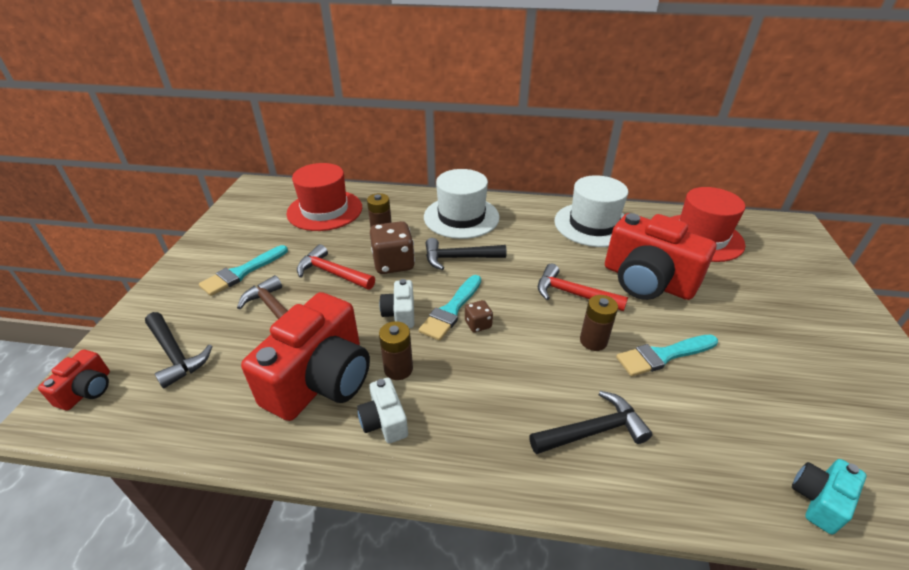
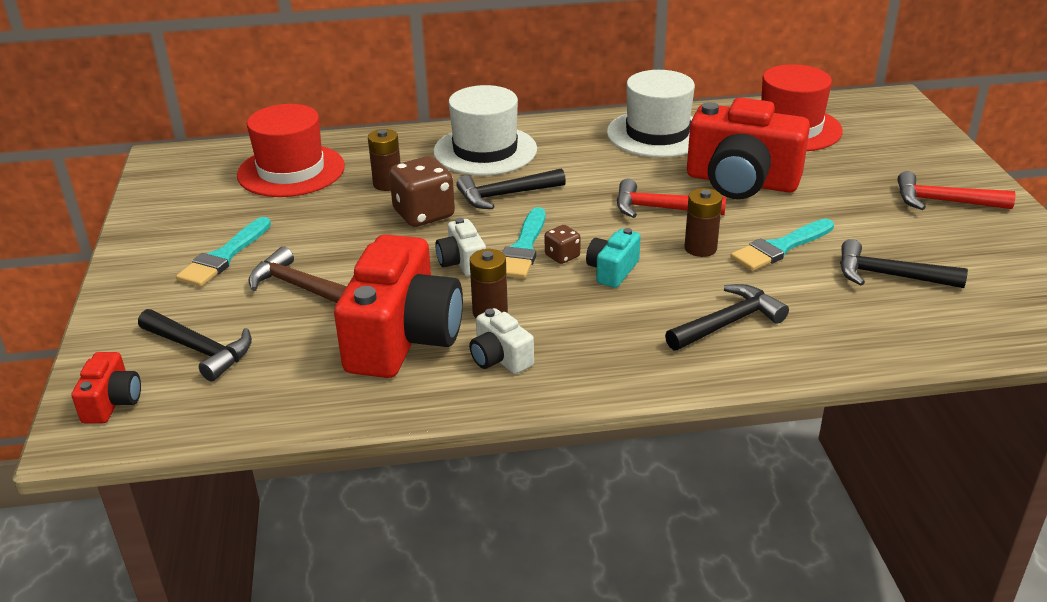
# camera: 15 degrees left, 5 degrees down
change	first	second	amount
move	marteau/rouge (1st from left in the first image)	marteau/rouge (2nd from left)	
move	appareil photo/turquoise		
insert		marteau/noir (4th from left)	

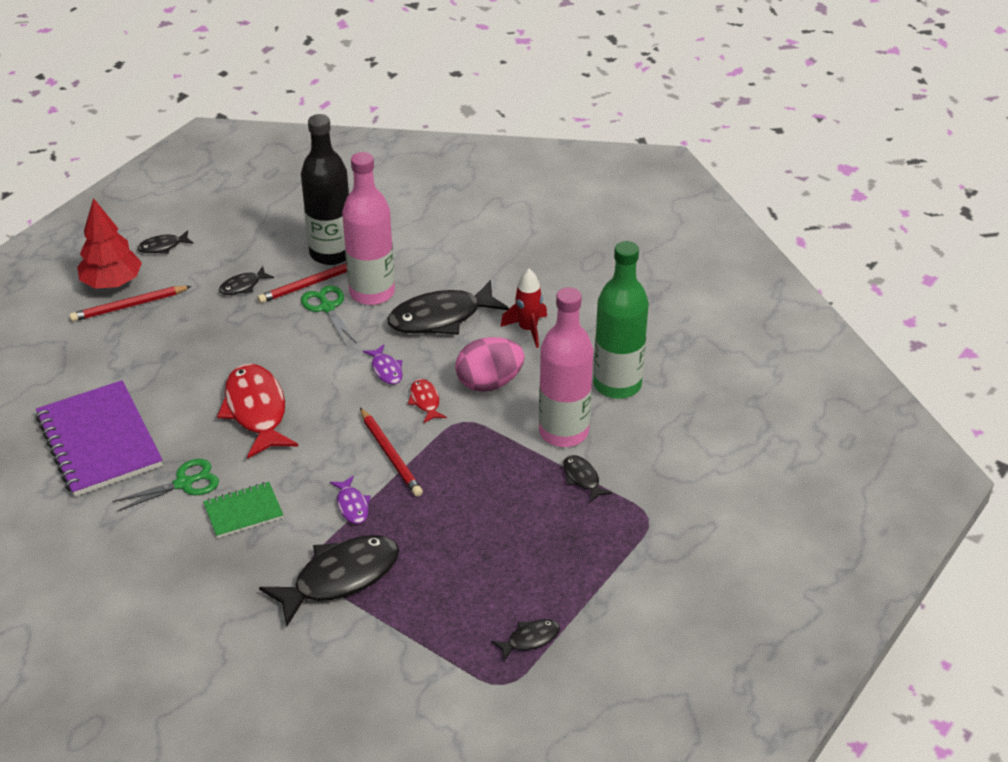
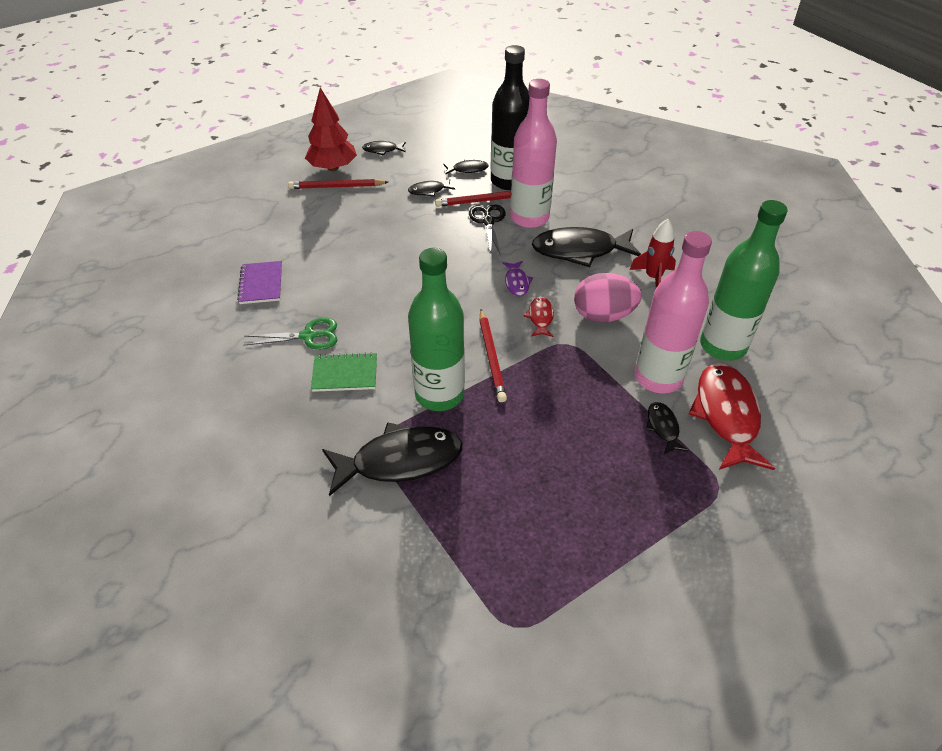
# camera: 20 degrees right, 5 degrees up
change	first	second	amount
resize	carnet/violet		x0.51
move	poisson/rouge (1st from left in the first image)	poisson/rouge (2nd from left)	
recolor	ciseaux/vert (2nd from left)	ciseaux/noir	
replace	poisson/violet (1st from left)	bouteille/vert (1st from left)	
move	poisson/noir (5th from left in the first image)	poisson/noir (4th from left)	

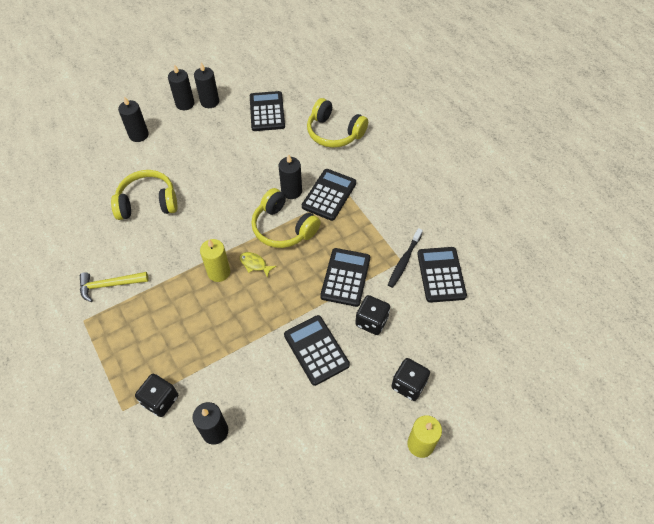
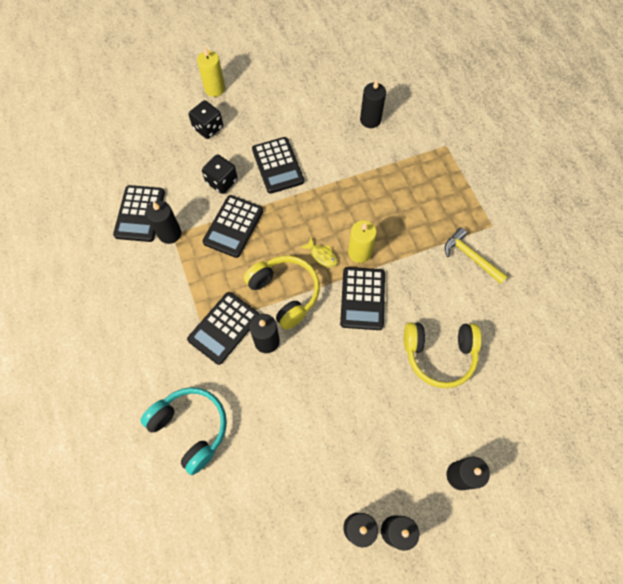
# camera: 170 degrees left, 10 degrees up
change	first	second	amount
rotate	marteau/jaune		135 degrees counterclockwise
delete	dé/noir (1st from left)		
move	calculatrice/noir (1st from left in the first image)	calculatrice/noir (5th from left)	
recolor	casque audio/jaune (3rd from left)	casque audio/turquoise	
replace	brosse à dents/noir	bougie/noir (1st from left)	

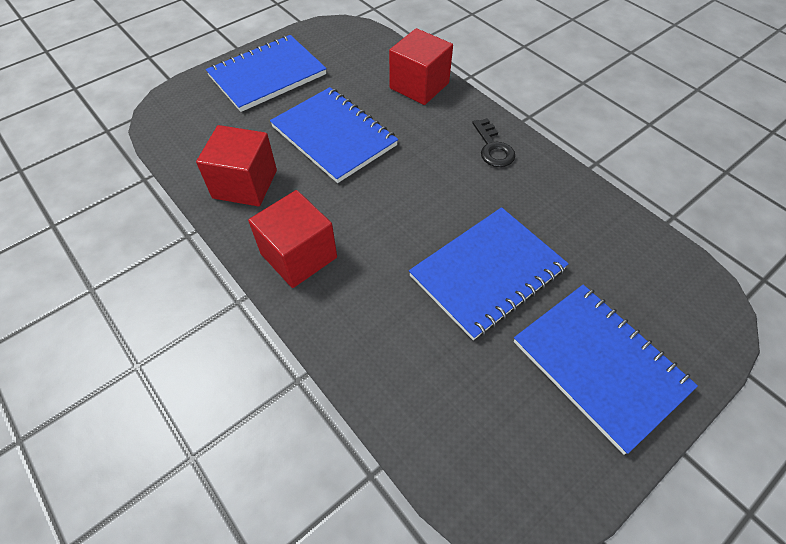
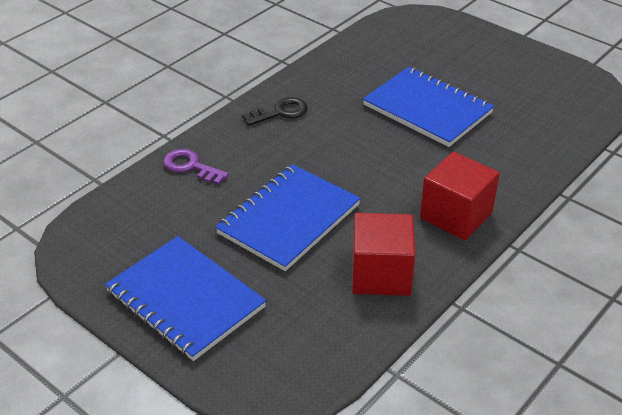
# camera: 100 degrees left, 15 degrees down
change	first	second	amount
replace	cube/rouge (3rd from left)	clé/violet	
delete	carnet/bleu (4th from left)		

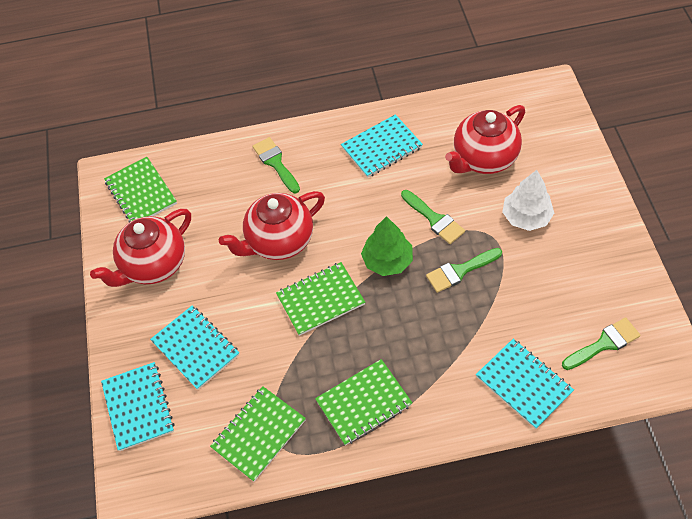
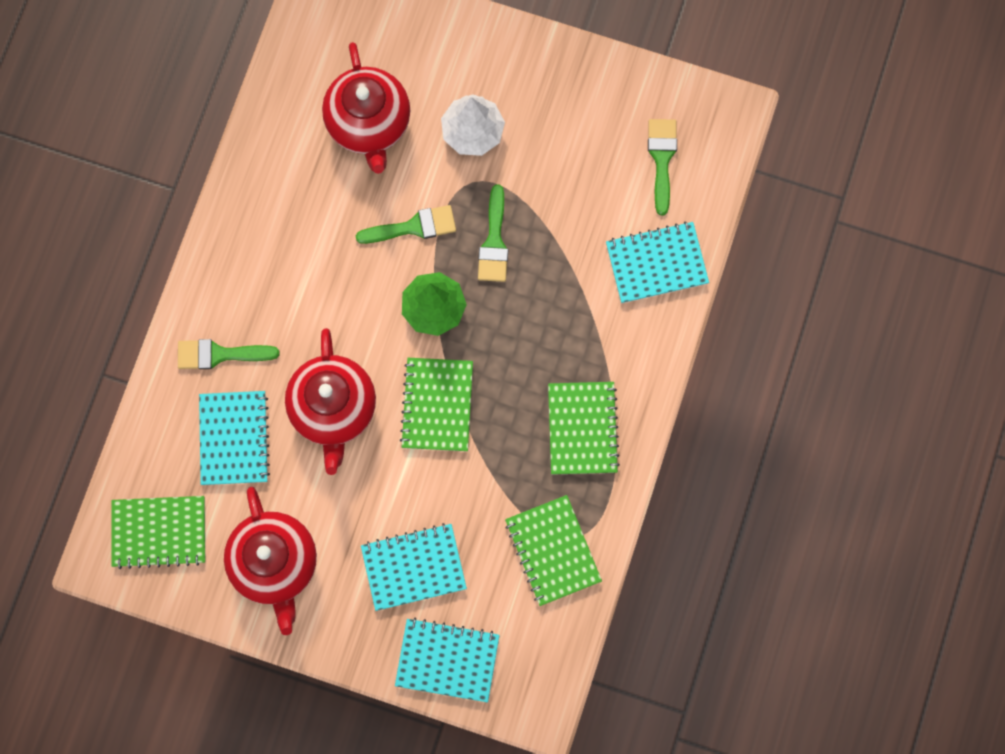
# camera: 65 degrees left, 20 degrees up
change	first	second	amount
move	carnet/turquoise (3rd from left in the first image)	carnet/turquoise (1st from left)	

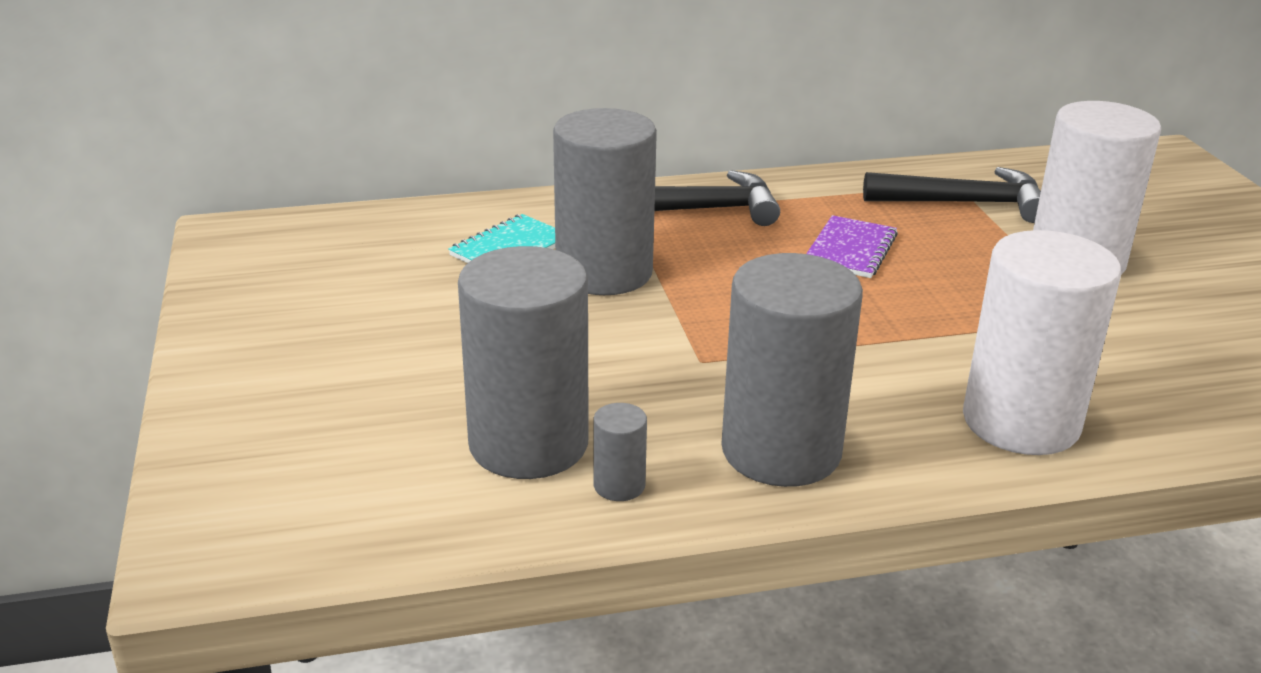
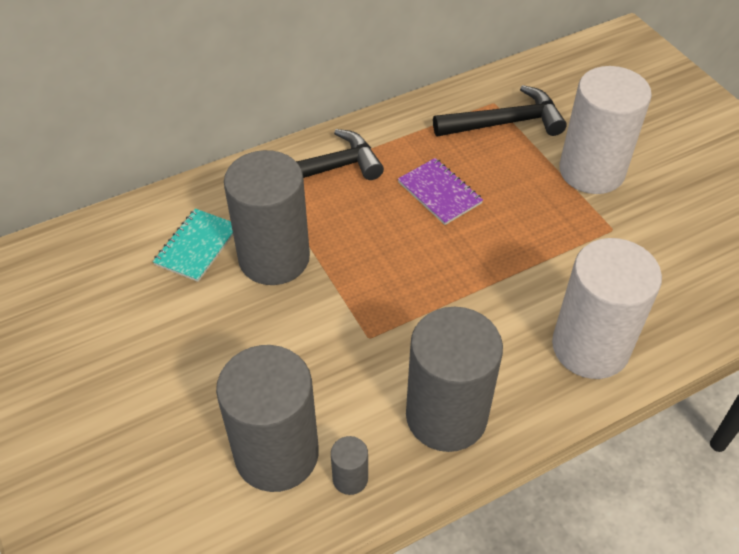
# camera: 15 degrees left, 20 degrees up
change	first	second	amount
rotate	carnet/violet		45 degrees counterclockwise

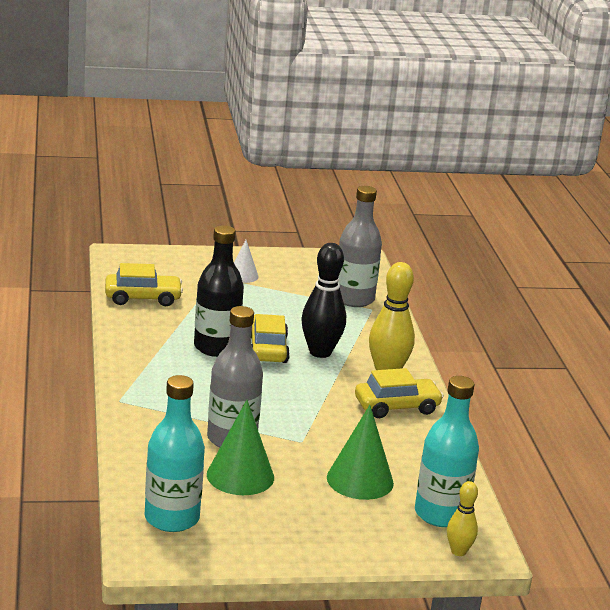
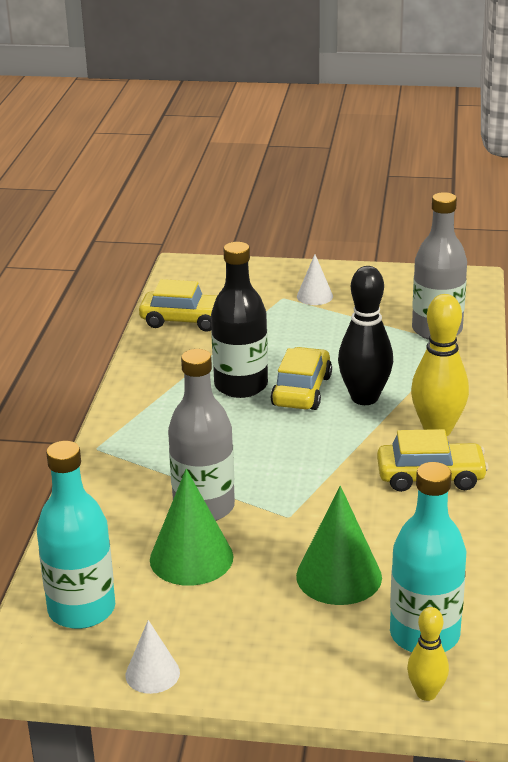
# camera: 20 degrees right, 5 degrees up
change	first	second	amount
insert		cône/blanc (1st from left)	

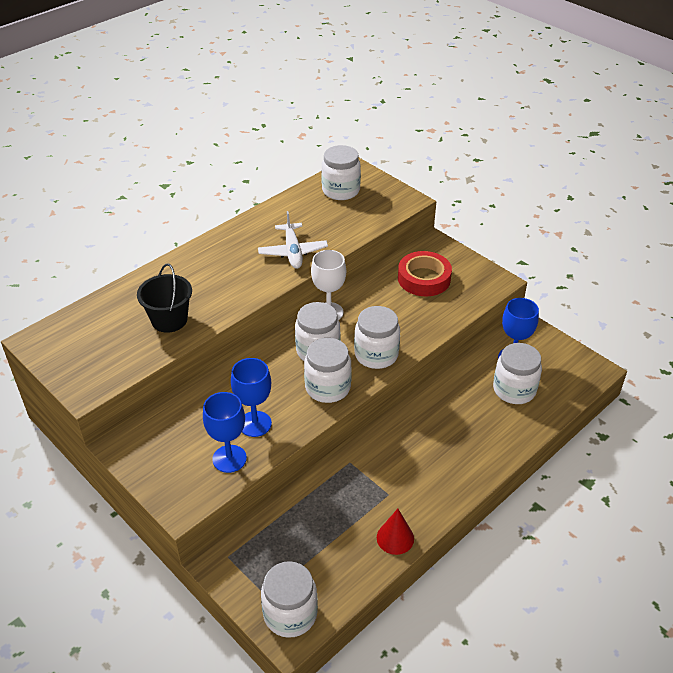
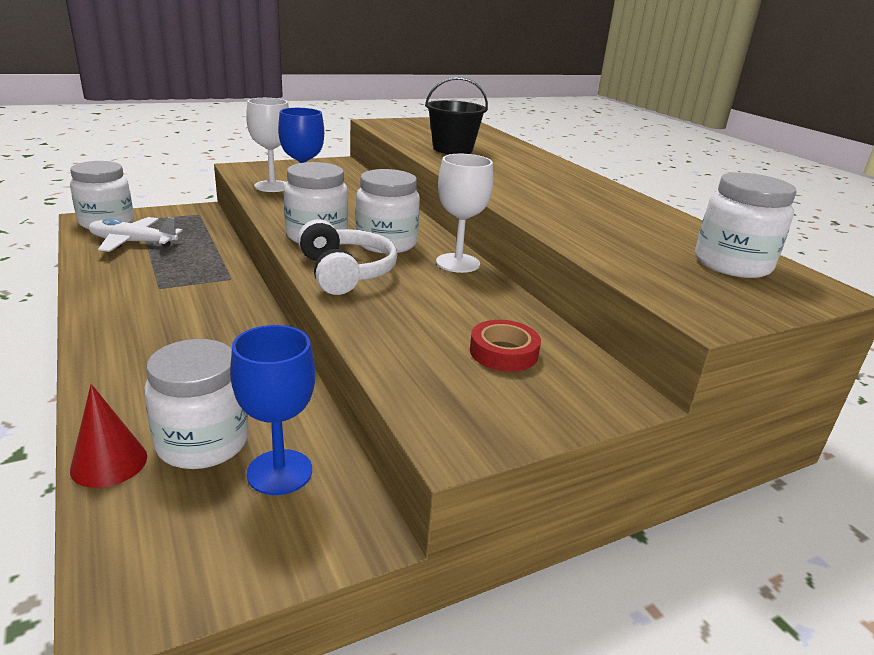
# camera: 105 degrees right, 15 degrees down
change	first	second	amount
recolor	verre à pied/bleu (1st from left)	verre à pied/blanc (1st from left)	
move	avion/blanc		
replace	bocal/blanc (5th from left)	casque audio/blanc	
move	cône/rouge		
resize	ruban adhésif/rouge		x0.63

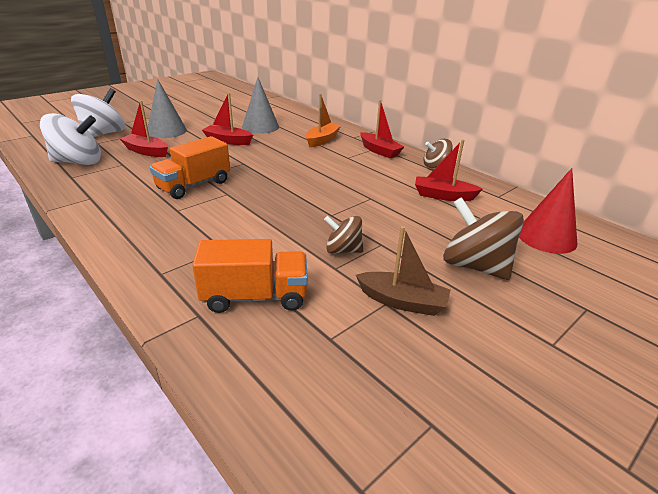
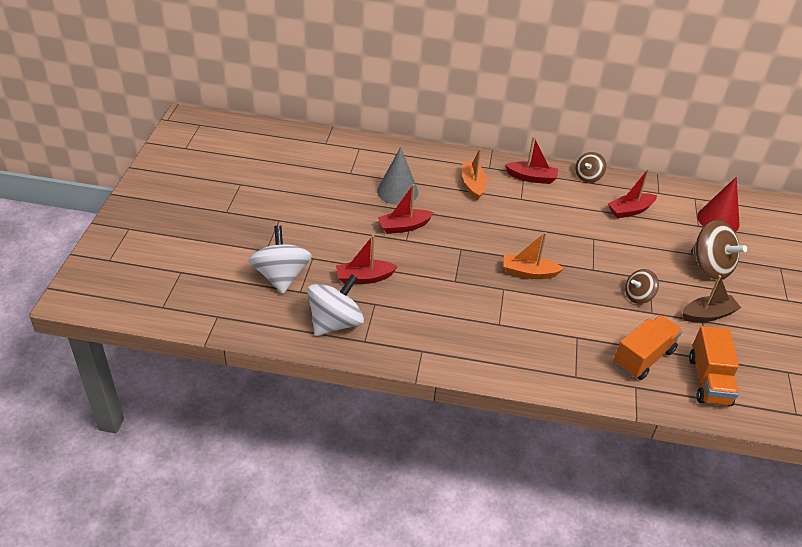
# camera: 40 degrees left, 10 degrees up
change	first	second	amount
delete	cône/gris (1st from left)		
move	camion/orange (1st from left in the first image)	camion/orange (2nd from left)	
rotate	toupie/marron (3rd from left)		135 degrees counterclockwise
insert		bateau/orange (2nd from left)	

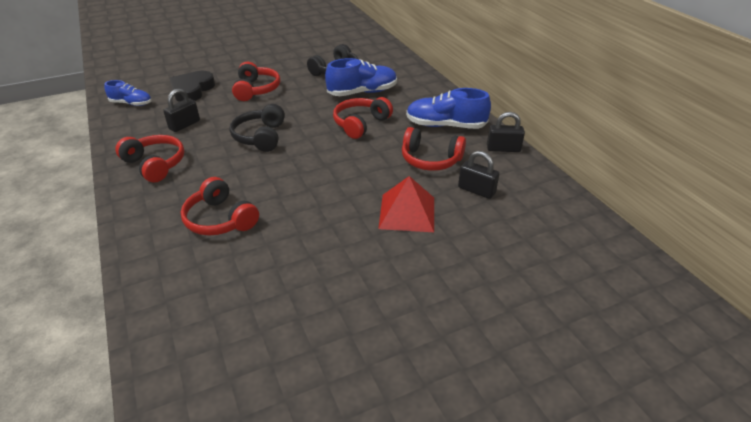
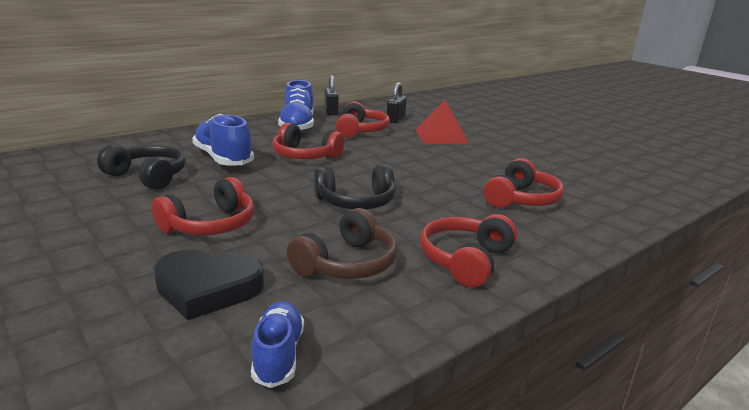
# camera: 105 degrees left, 15 degrees down
change	first	second	amount
replace	cadenas/noir (1st from left)	casque audio/marron	
rotate	casque audio/rouge (3rd from left in the first image)	casque audio/rouge (1st from left)	150 degrees clockwise

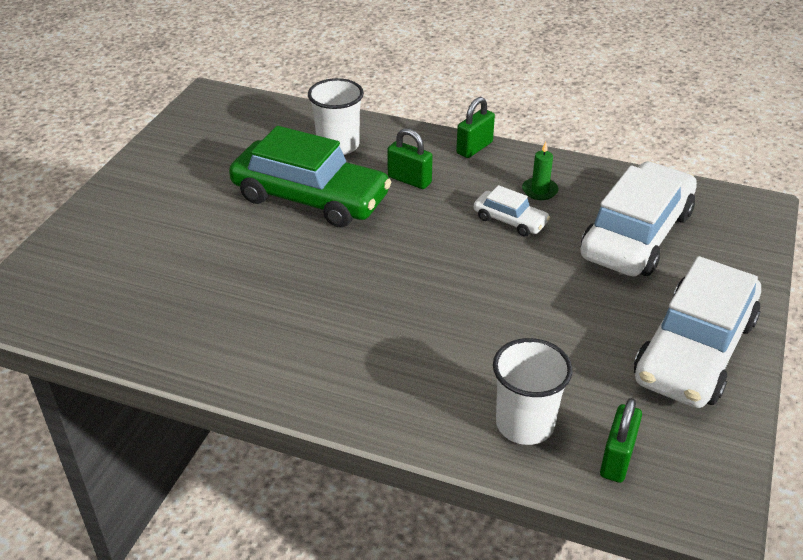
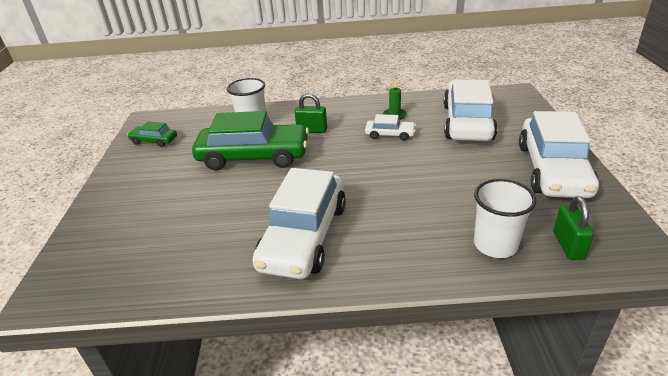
# camera: 20 degrees left, 5 degrees down
change	first	second	amount
delete	cadenas/vert (2nd from left)		
insert		voiture/vert (1st from left)	
insert		voiture/blanc (1st from left)	

